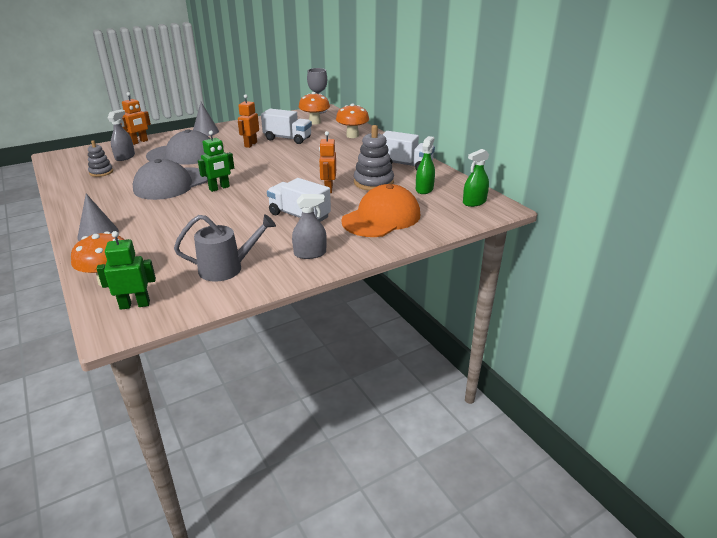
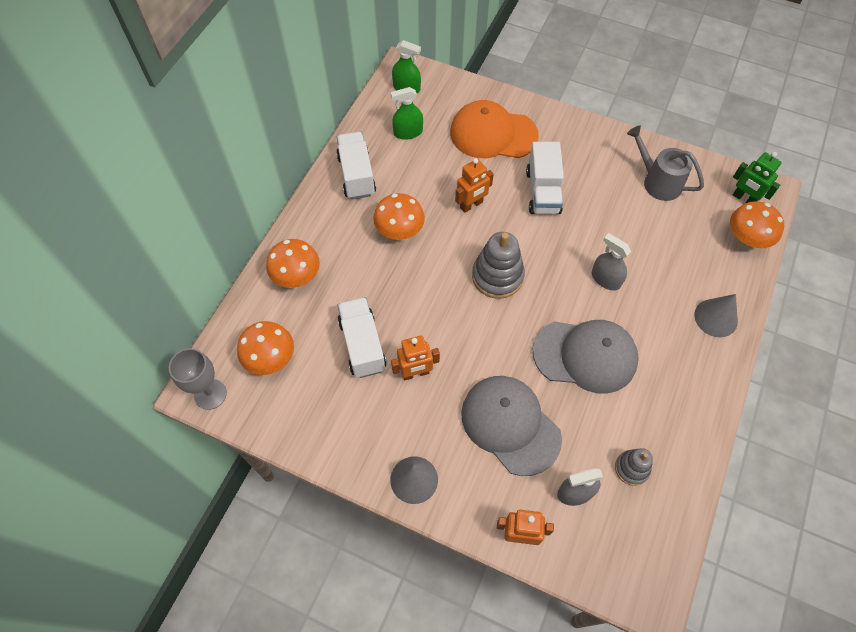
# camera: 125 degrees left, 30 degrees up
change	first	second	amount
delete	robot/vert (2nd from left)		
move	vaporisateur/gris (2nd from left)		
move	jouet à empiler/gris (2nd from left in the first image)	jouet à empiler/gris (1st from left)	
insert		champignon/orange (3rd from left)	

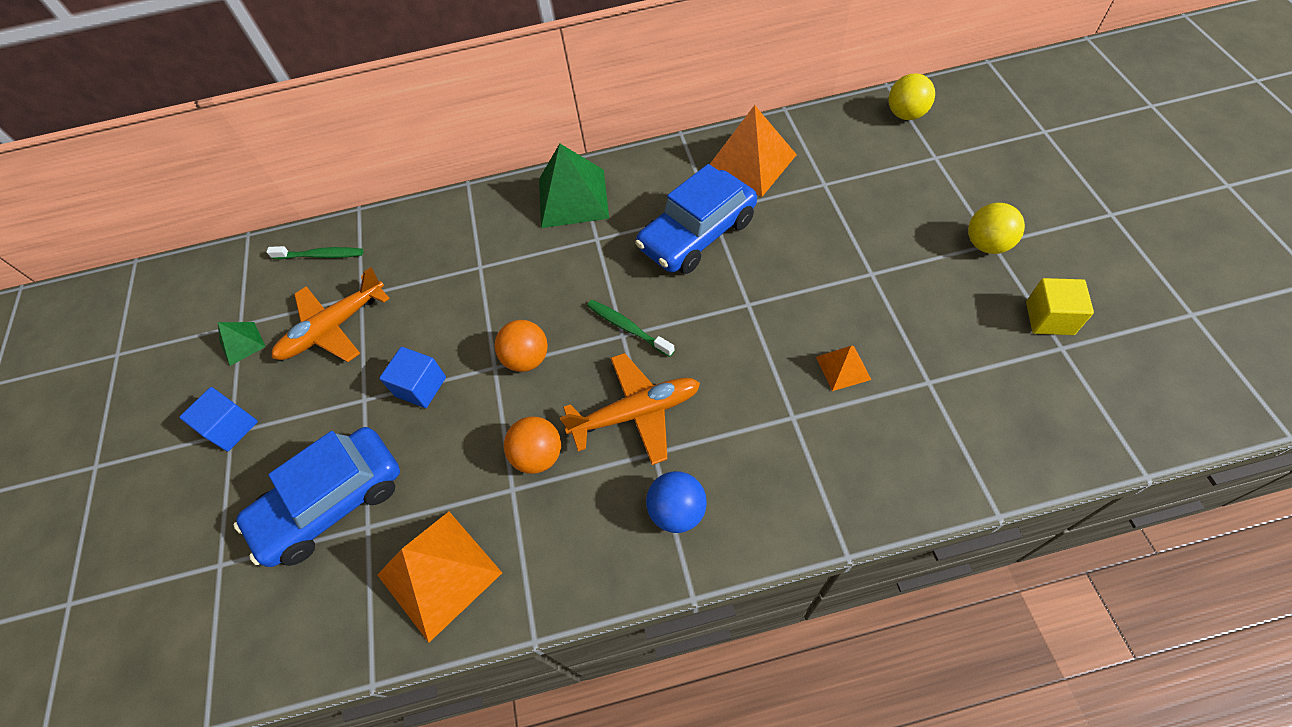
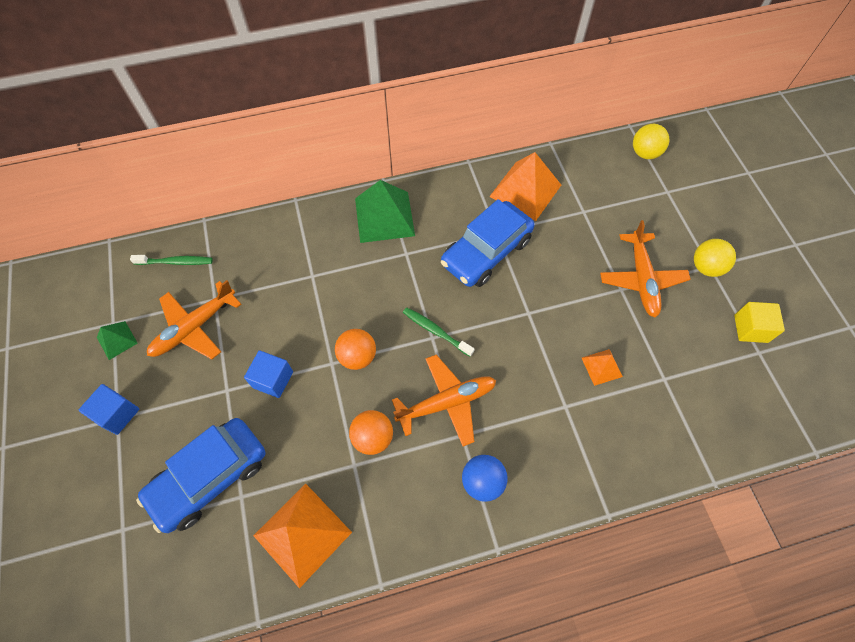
# camera: 10 degrees left, 5 degrees up
change	first	second	amount
insert		avion/orange (3rd from left)	

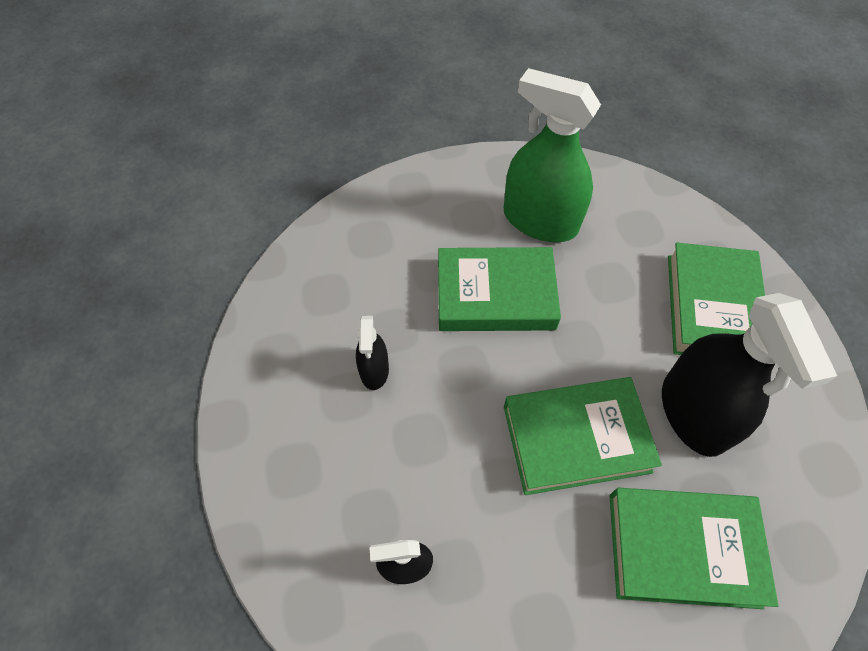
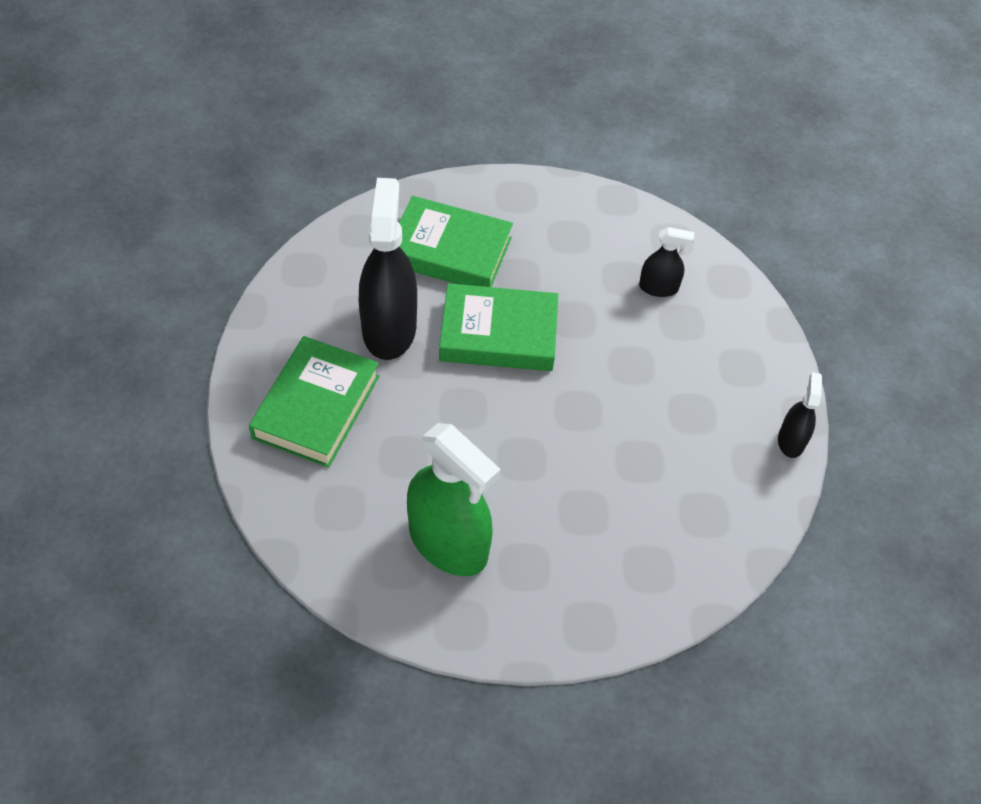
# camera: 170 degrees left, 5 degrees down
change	first	second	amount
move	vaporisateur/noir (1st from left in the first image)	vaporisateur/noir (3rd from left)	
delete	livre/vert (1st from left)		

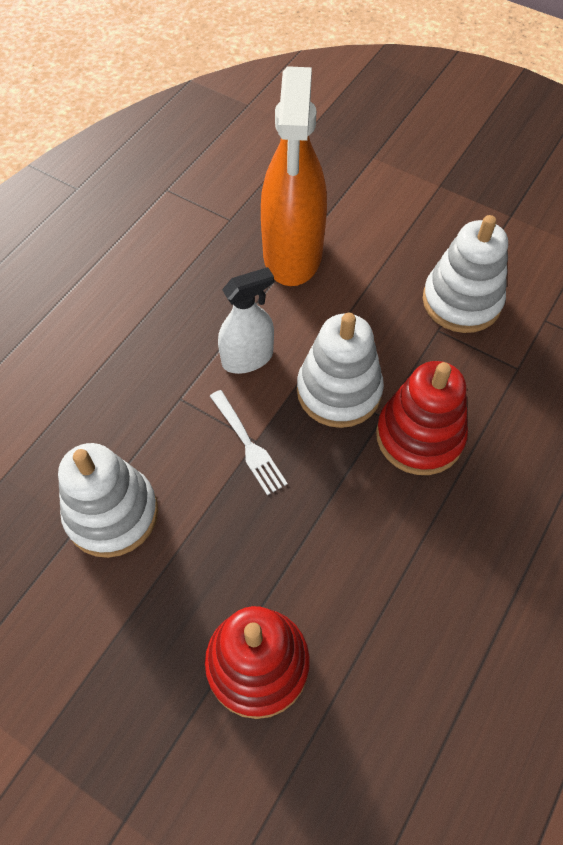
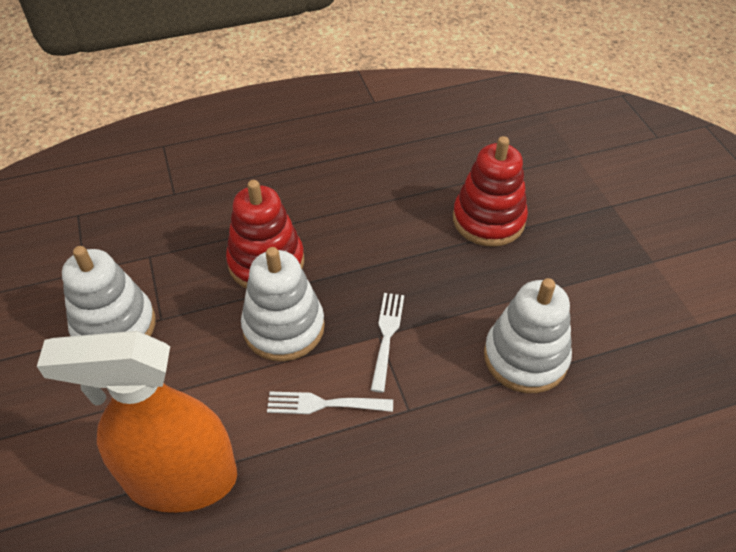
# camera: 140 degrees left, 10 degrees down
change	first	second	amount
replace	vaporisateur/blanc	fourchette/blanc (1st from left)	
rotate	vaporisateur/orange		135 degrees counterclockwise

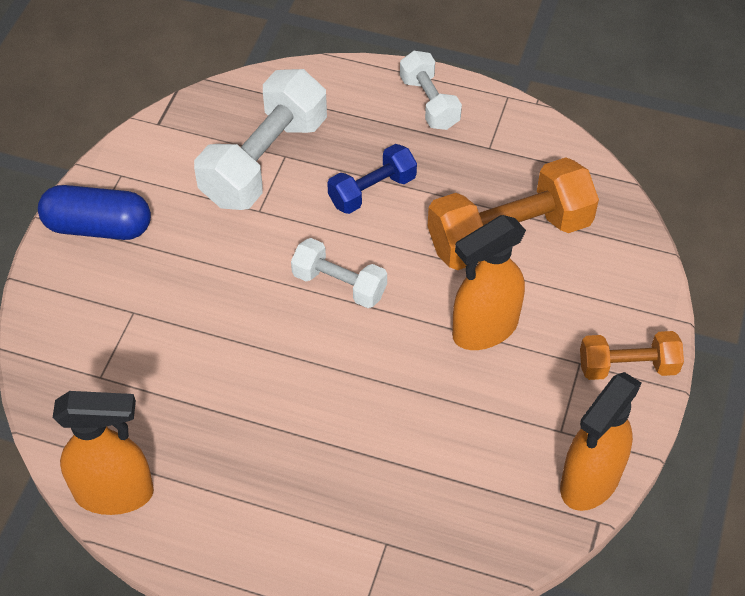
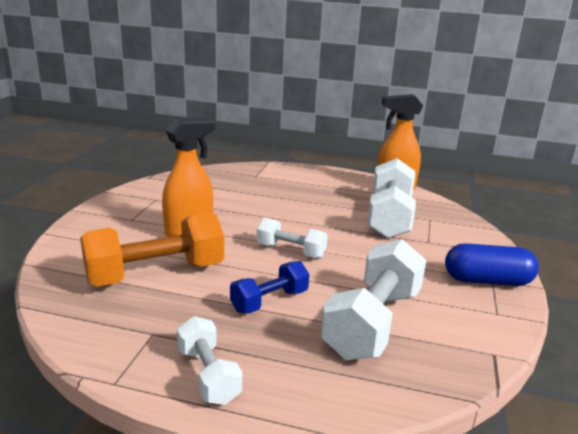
# camera: 175 degrees right, 30 degrees down
change	first	second	amount
delete	vaporisateur/orange (3rd from left)		
delete	haltère/orange (2nd from left)		
insert		haltère/blanc (4th from left)	

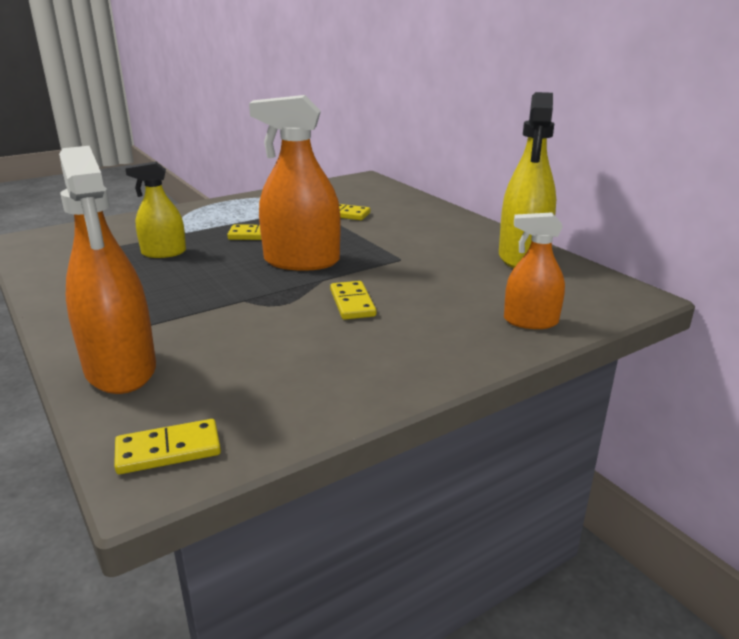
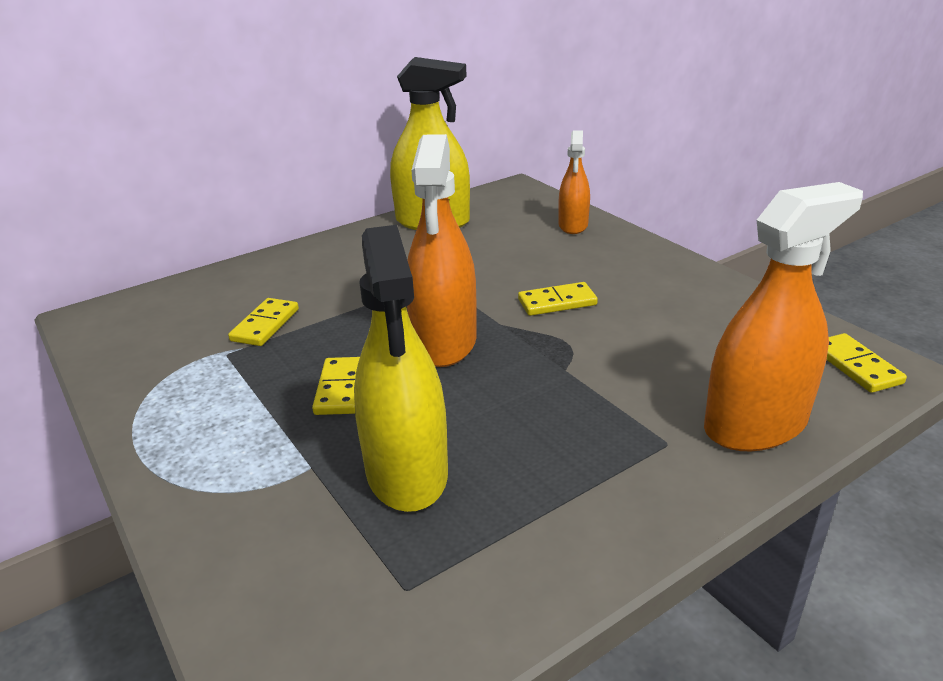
# camera: 90 degrees left, 5 degrees up
change	first	second	amount
resize	vaporisateur/jaune (1st from left)		x1.70

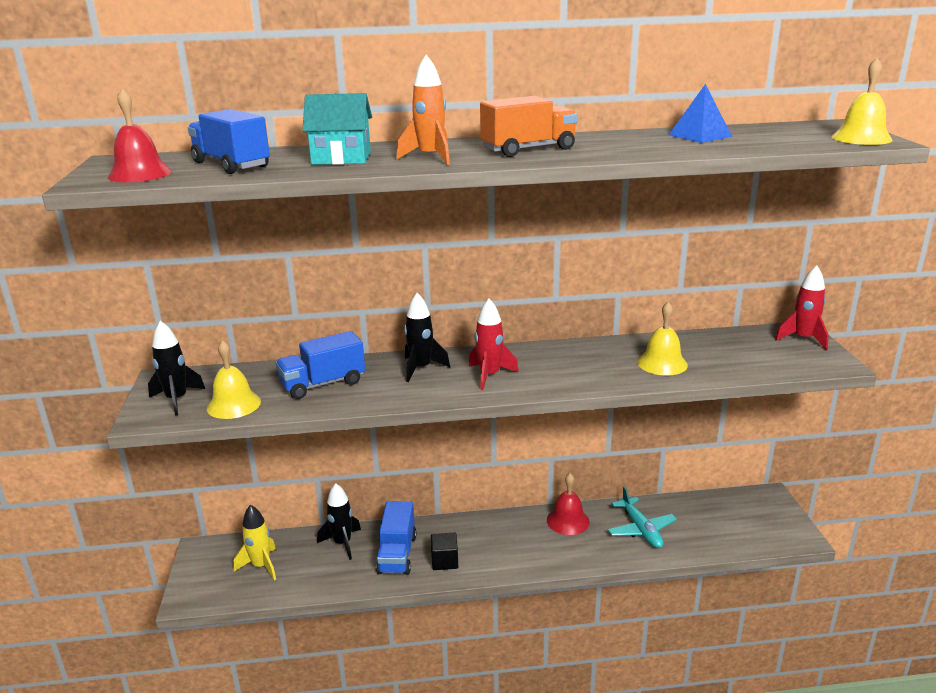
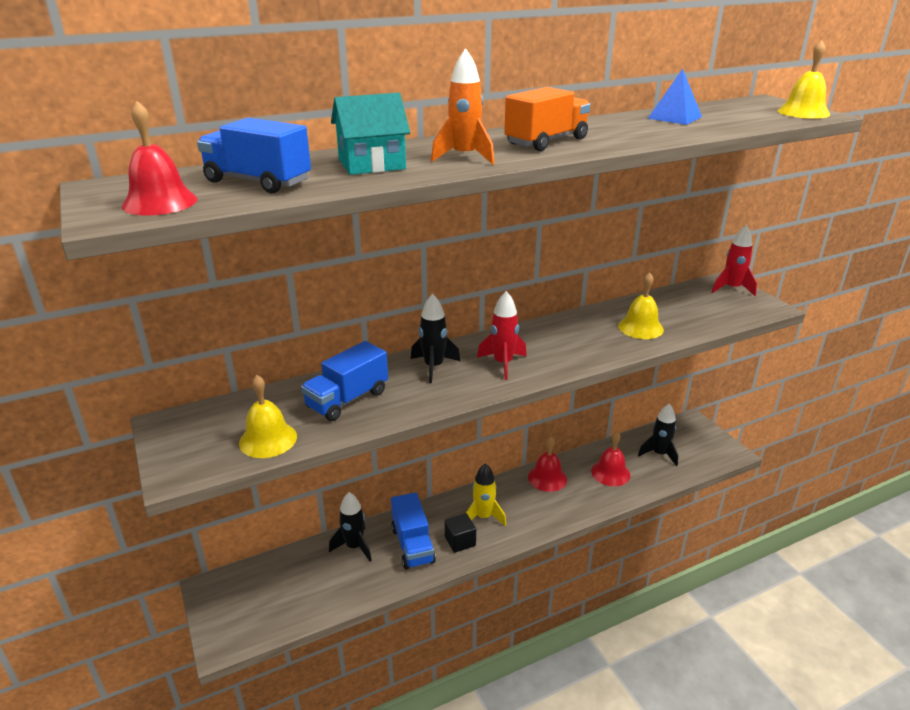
# camera: 20 degrees left, 5 degrees up
change	first	second	amount
move	fusée/noir (1st from left in the first image)	fusée/noir (3rd from left)	
move	fusée/jaune		
replace	avion/turquoise	cloche/rouge (3rd from left)	

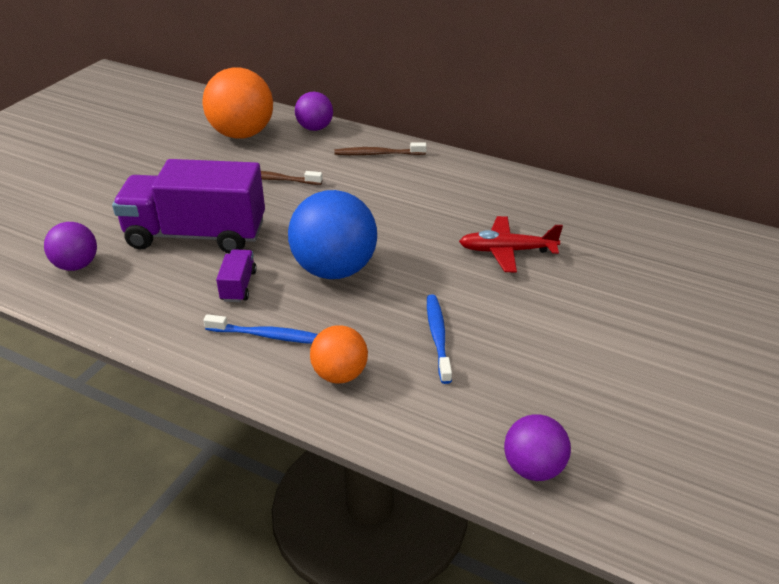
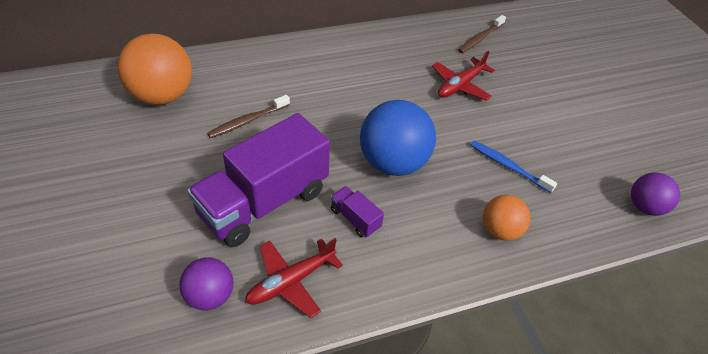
# camera: 50 degrees left, 10 degrees up
change	first	second	amount
delete	brosse à dents/bleu (1st from left)		
delete	balle/violet (2nd from left)		
move	brosse à dents/marron (2nd from left)		
insert		avion/rouge (1st from left)	

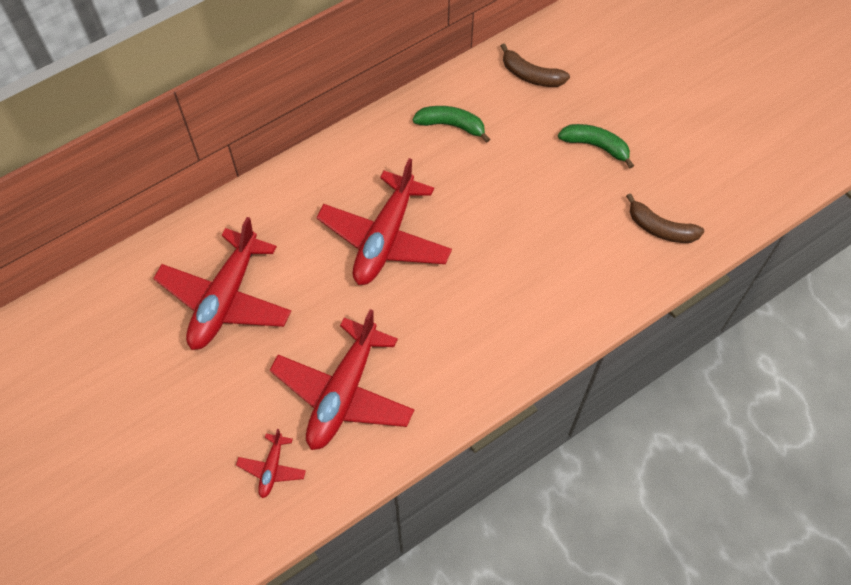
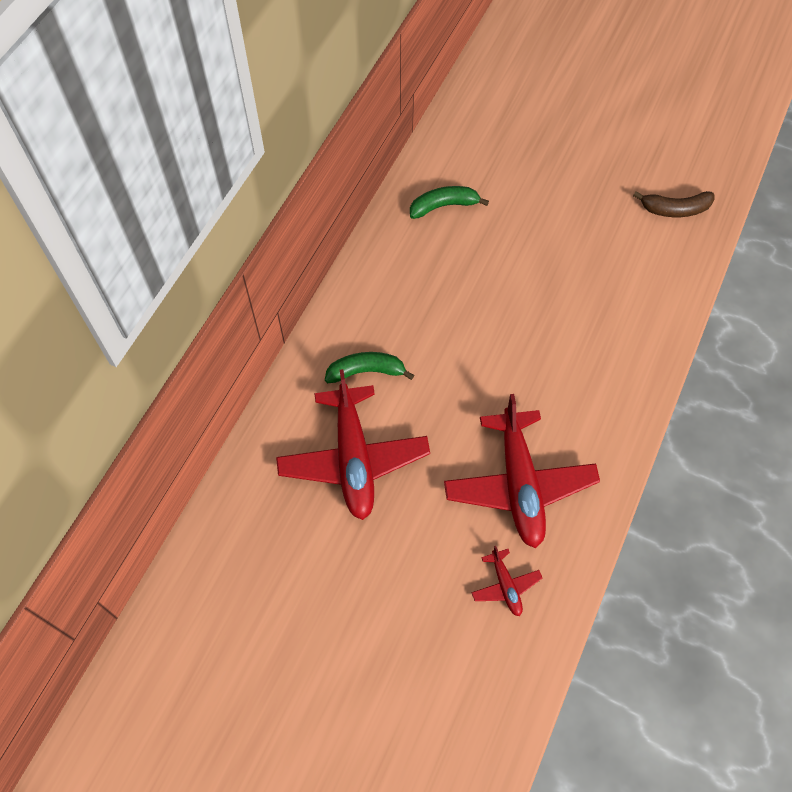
# camera: 30 degrees left, 0 degrees up
change	first	second	amount
delete	avion/rouge (4th from left)		
delete	banane/marron (1st from left)		
move	banane/vert (2nd from left in the first image)	banane/vert (1st from left)	

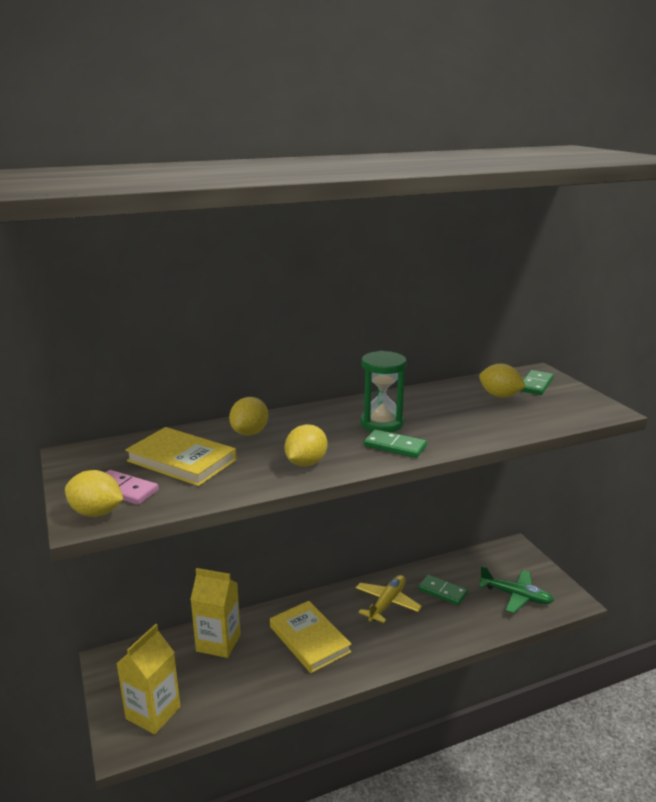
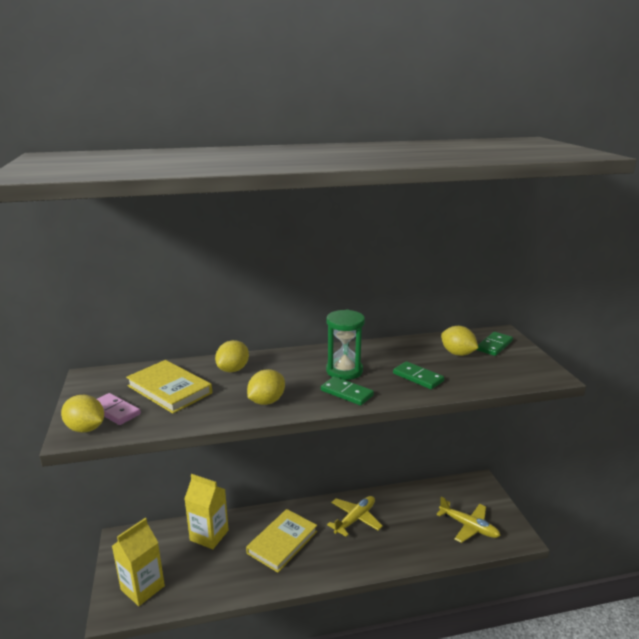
# camera: 10 degrees right, 0 degrees up
change	first	second	amount
rotate	livre/jaune (2nd from left)		60 degrees clockwise
move	domino/vert (2nd from left)		
recolor	avion/vert	avion/jaune (2nd from left)	

